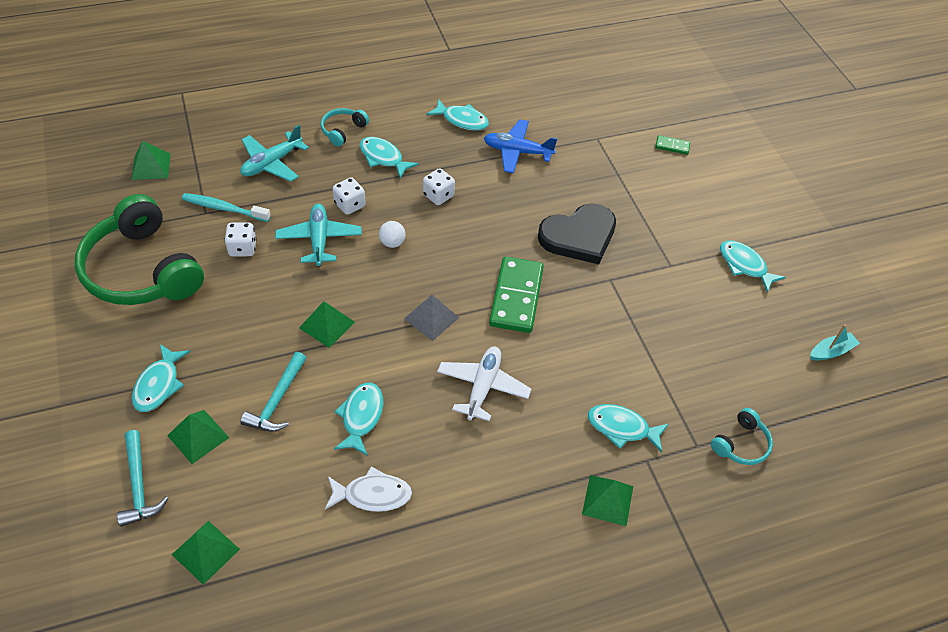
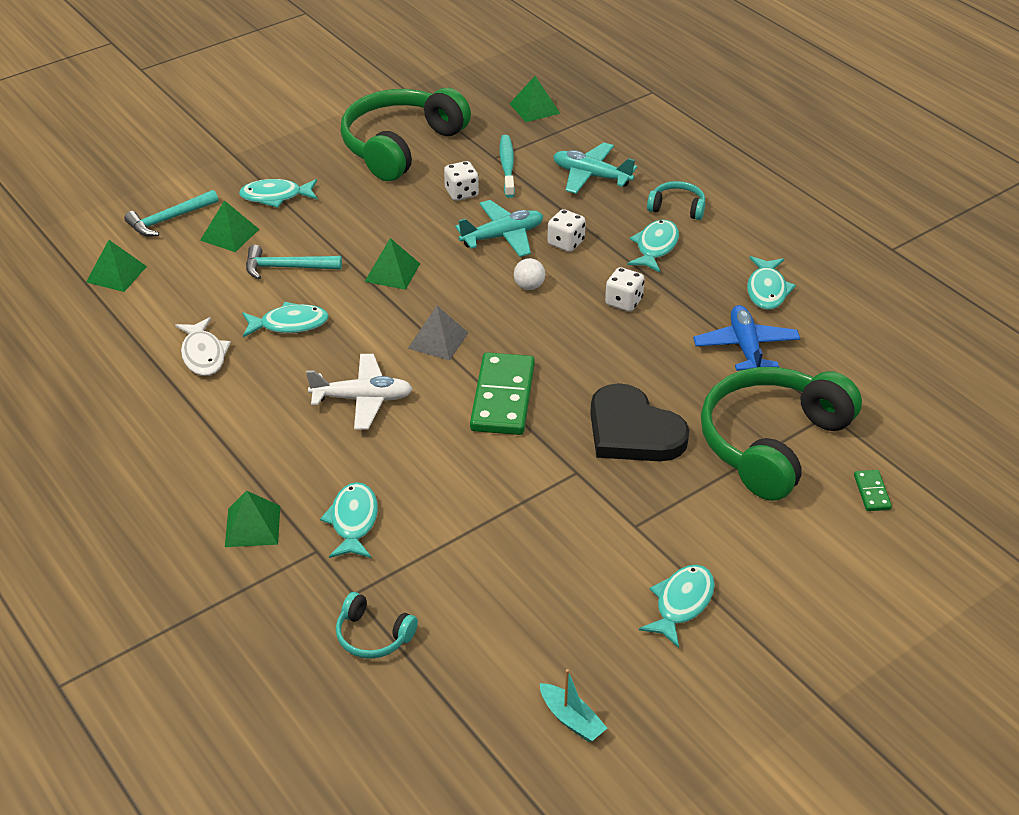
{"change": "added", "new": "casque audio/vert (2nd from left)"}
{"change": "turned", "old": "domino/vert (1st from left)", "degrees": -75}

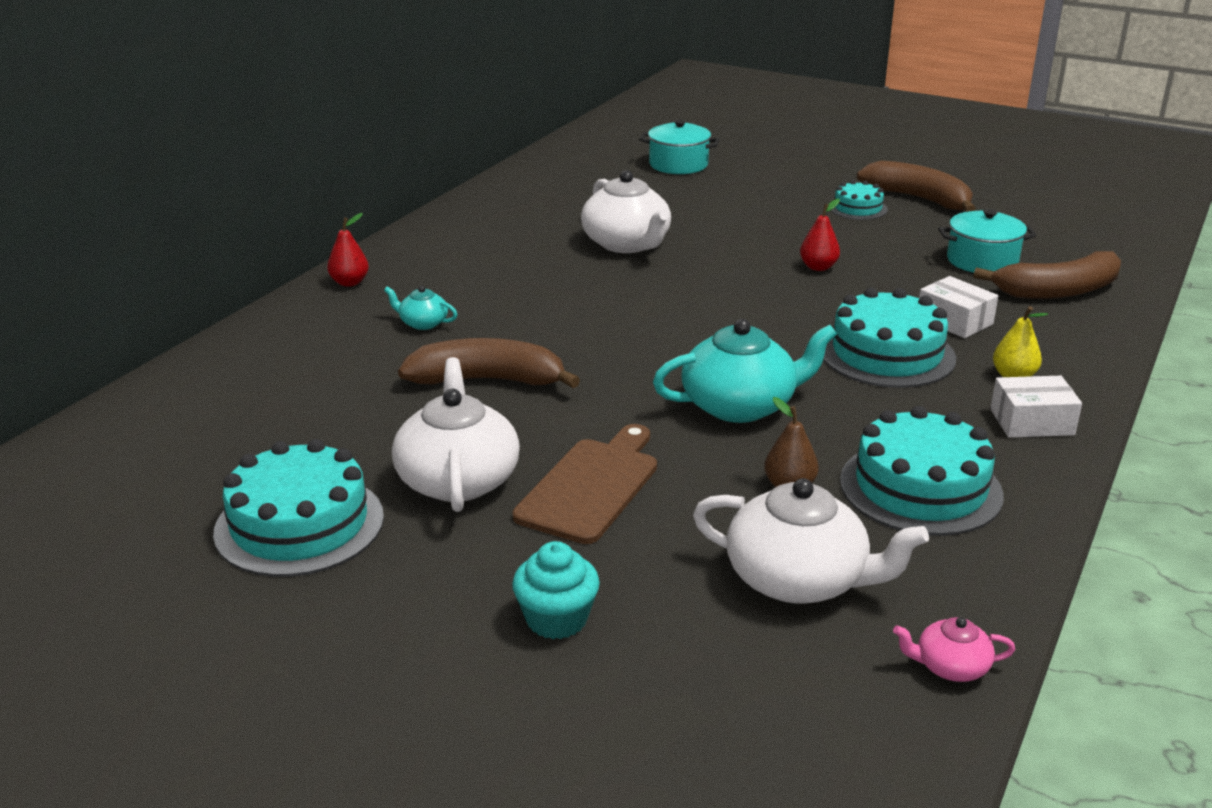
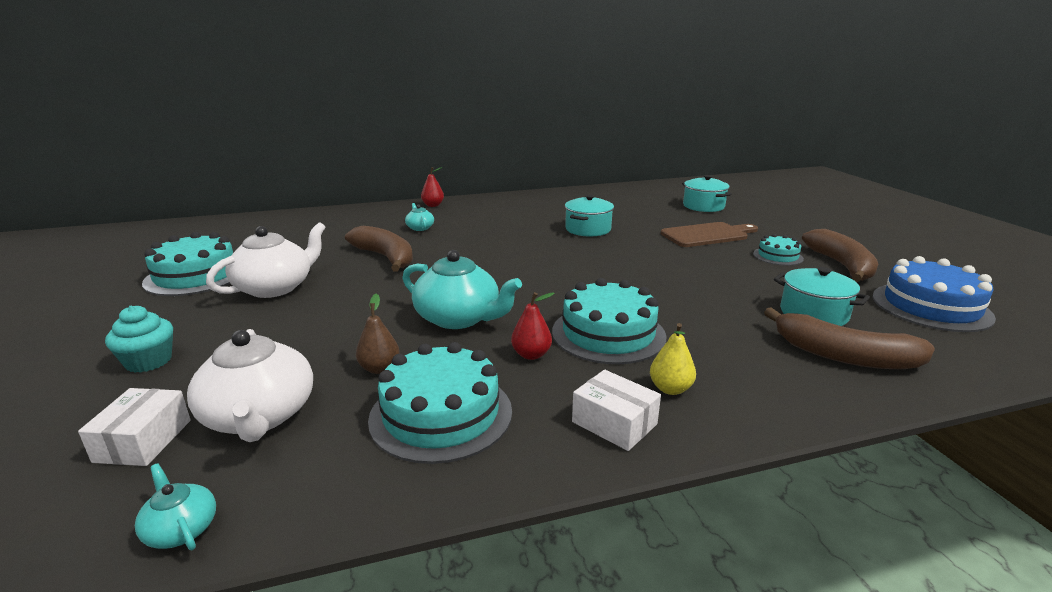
{"change": "added", "new": "gâteau/bleu"}
{"change": "moved", "old": "planche à découper/marron"}
{"change": "moved", "old": "poire/rouge (2nd from left)"}
{"change": "moved", "old": "boîte/blanc (1st from left)"}
{"change": "replaced", "old": "théière/blanc (2nd from left)", "new": "marmite/turquoise (1st from left)"}
{"change": "recoloured", "old": "théière/rose", "new": "théière/turquoise (1st from left)"}

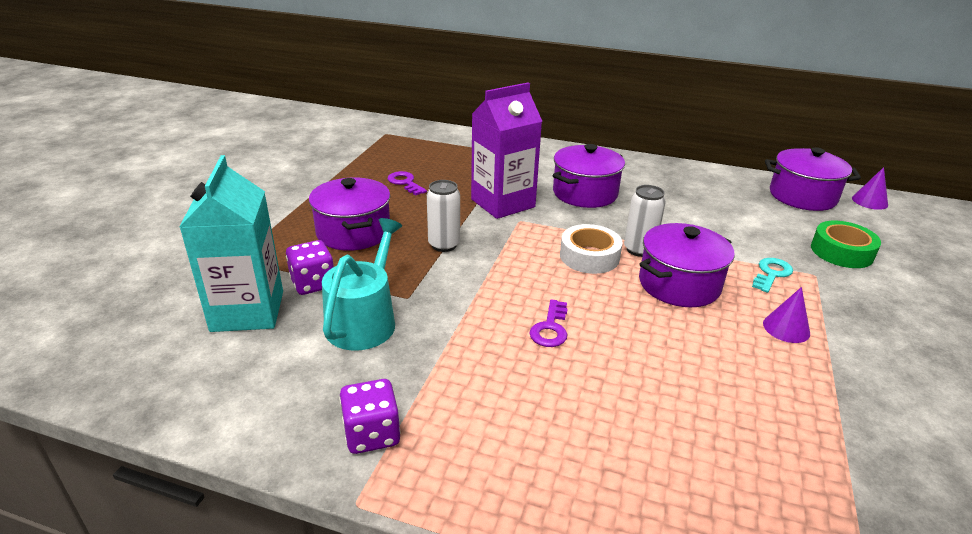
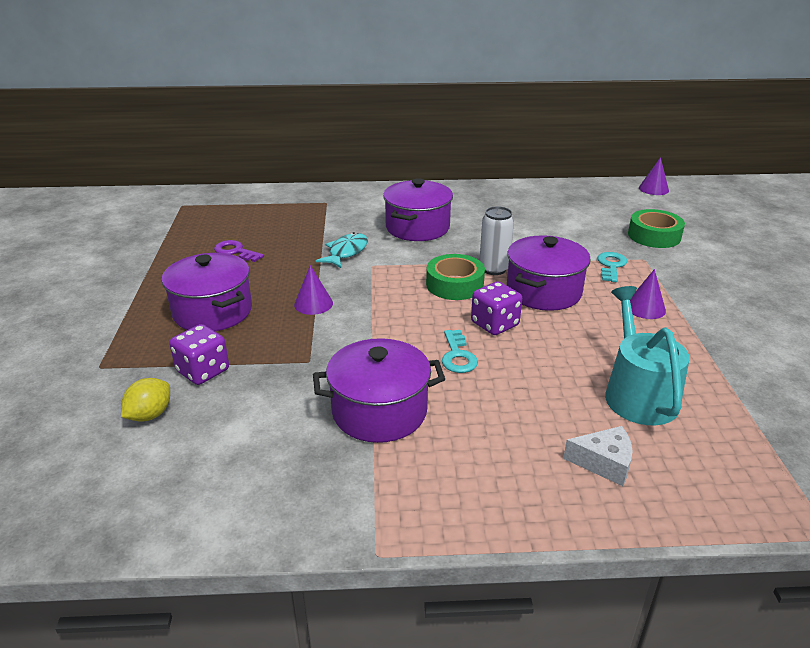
{"change": "added", "new": "fromage/blanc"}
{"change": "moved", "old": "arrosoir/turquoise"}
{"change": "moved", "old": "dé/violet (2nd from left)"}
{"change": "moved", "old": "marmite/violet (4th from left in the first image)", "new": "marmite/violet (2nd from left)"}
{"change": "replaced", "old": "brique de lait/turquoise", "new": "citron/jaune"}
{"change": "replaced", "old": "canette/blanc (1st from left)", "new": "cône/violet (1st from left)"}
{"change": "replaced", "old": "brique de lait/violet", "new": "poisson/turquoise"}
{"change": "recoloured", "old": "clé/violet (2nd from left)", "new": "clé/turquoise (1st from left)"}
{"change": "recoloured", "old": "ruban adhésif/blanc", "new": "ruban adhésif/vert (1st from left)"}

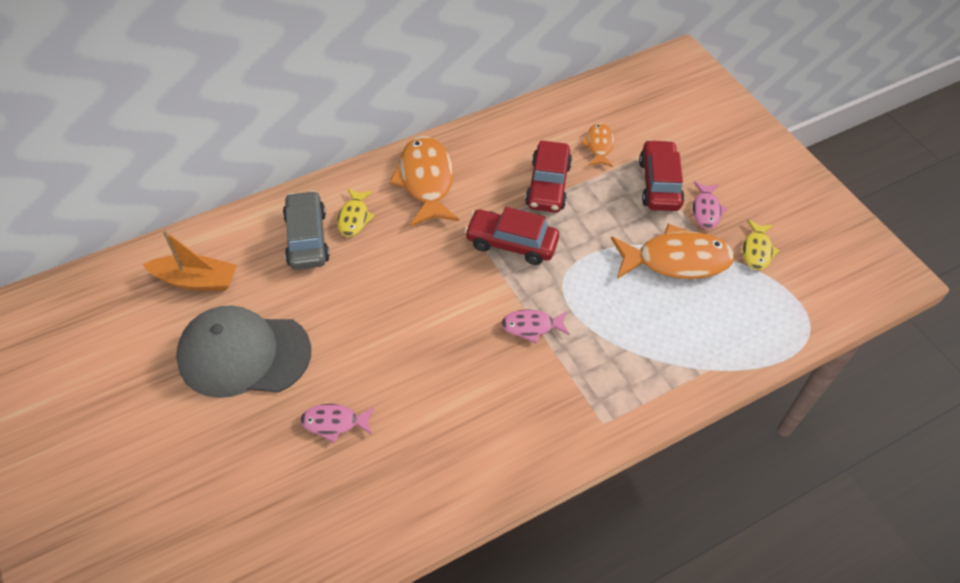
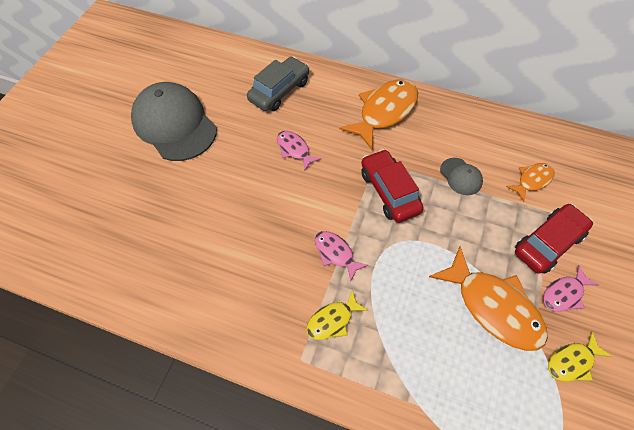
{"change": "removed", "old": "bateau/orange"}
{"change": "moved", "old": "poisson/rose (1st from left)"}
{"change": "moved", "old": "poisson/jaune (1st from left)"}
{"change": "replaced", "old": "voiture/rouge (2nd from left)", "new": "casquette/gris (2nd from left)"}

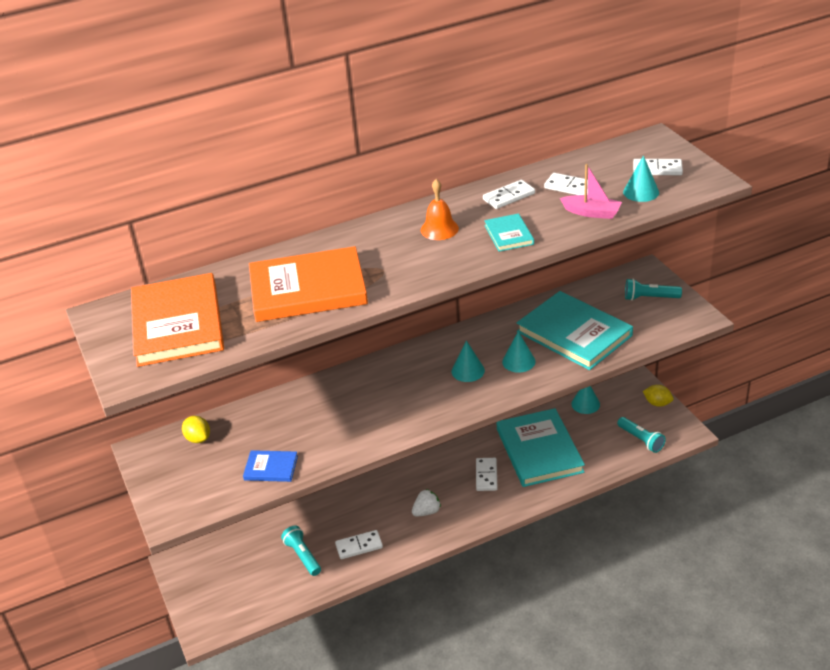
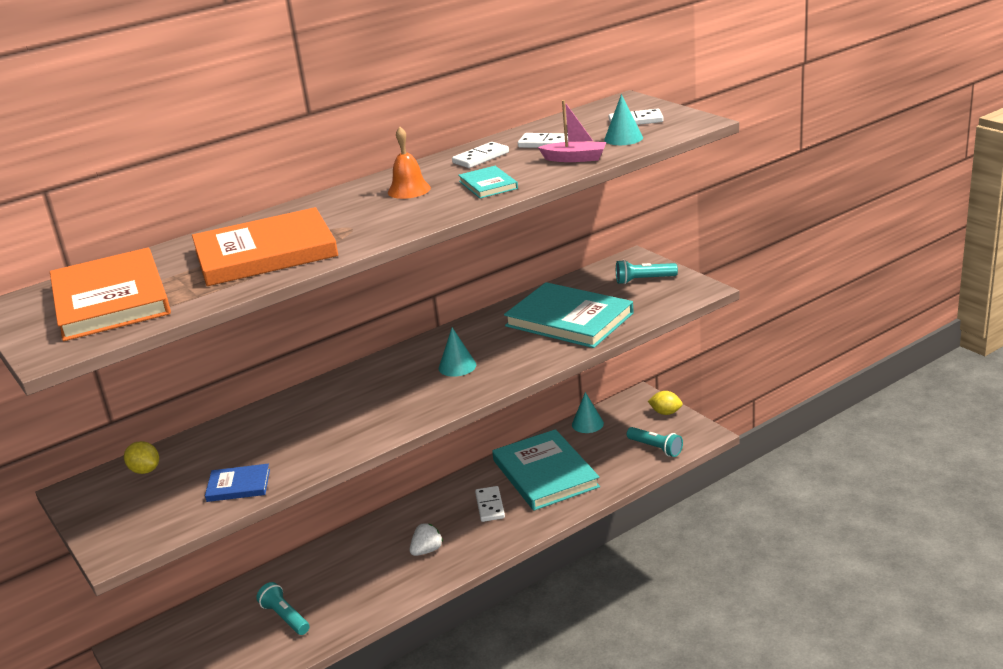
{"change": "removed", "old": "domino/blanc (1st from left)"}
{"change": "removed", "old": "cône/turquoise (2nd from left)"}

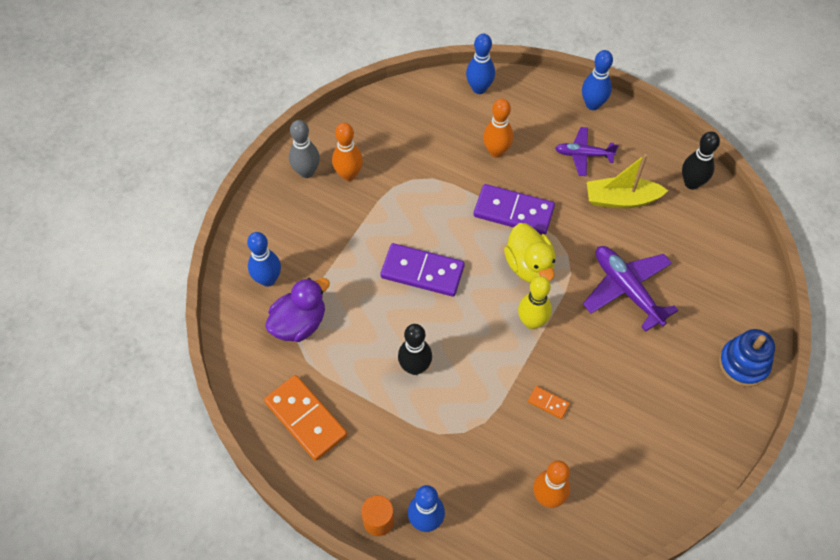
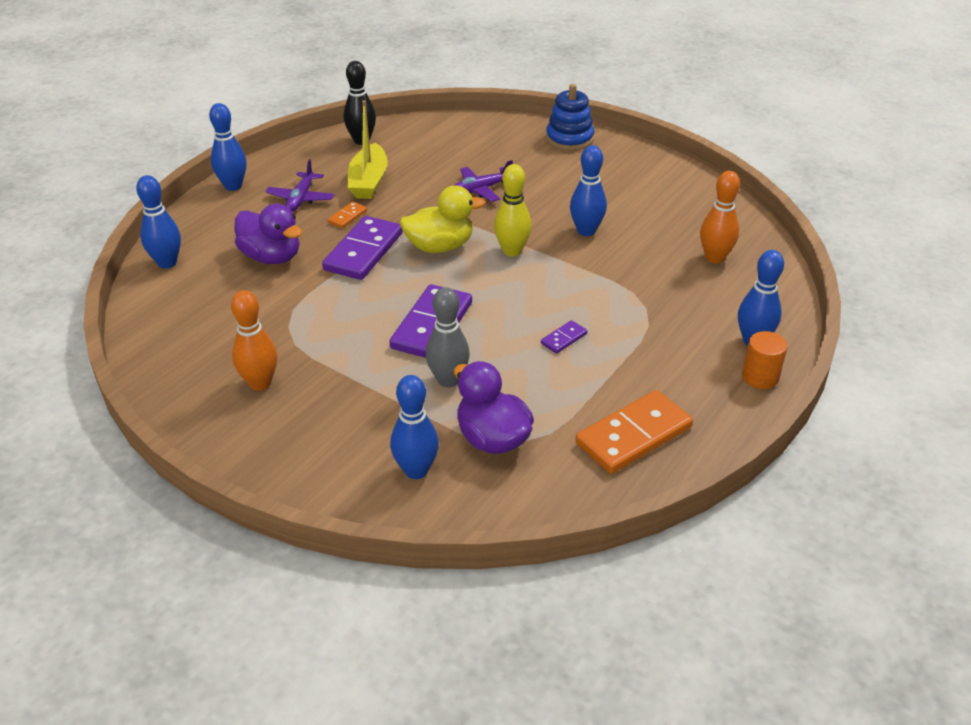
{"change": "added", "new": "quille/bleu (4th from left)"}
{"change": "moved", "old": "quille/gris"}
{"change": "moved", "old": "domino/orange (2nd from left in the first image)", "new": "domino/orange (1st from left)"}
{"change": "replaced", "old": "quille/noir (1st from left)", "new": "domino/violet (3rd from left)"}
{"change": "replaced", "old": "quille/orange (2nd from left)", "new": "canard/violet (1st from left)"}
{"change": "resized", "old": "avion/violet (2nd from left)", "factor": 0.62}

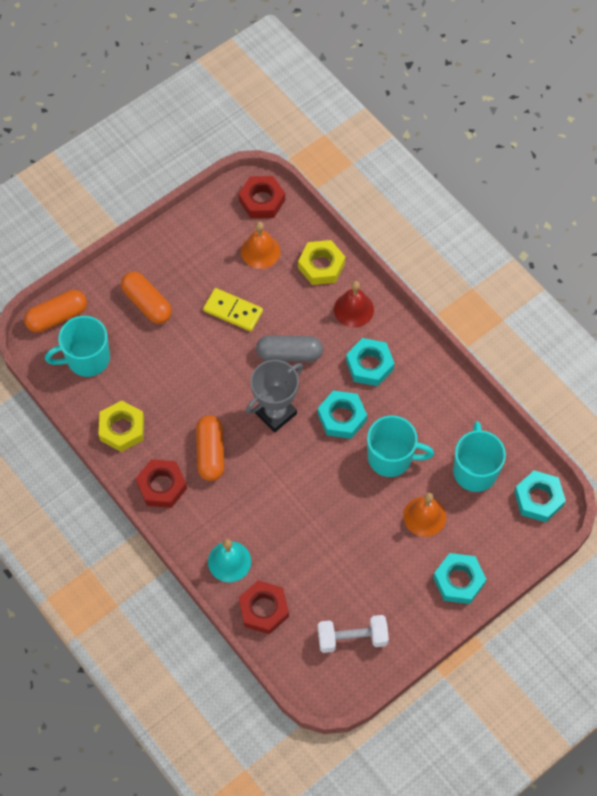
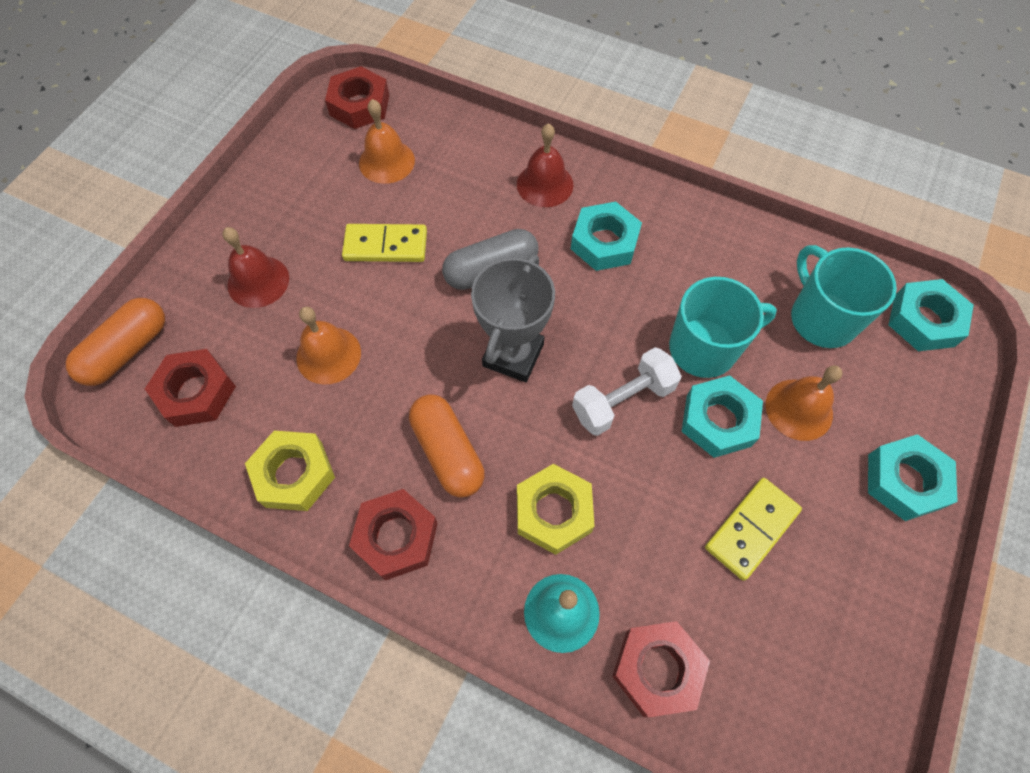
{"change": "added", "new": "cloche/orange (1st from left)"}
{"change": "added", "new": "domino/jaune (2nd from left)"}
{"change": "moved", "old": "écrou/jaune (2nd from left)"}
{"change": "moved", "old": "écrou/turquoise (1st from left in the first image)", "new": "écrou/turquoise (2nd from left)"}
{"change": "moved", "old": "haltère/blanc"}
{"change": "replaced", "old": "tasse/turquoise (1st from left)", "new": "écrou/rouge (1st from left)"}
{"change": "replaced", "old": "gélule/orange (2nd from left)", "new": "cloche/rouge (1st from left)"}

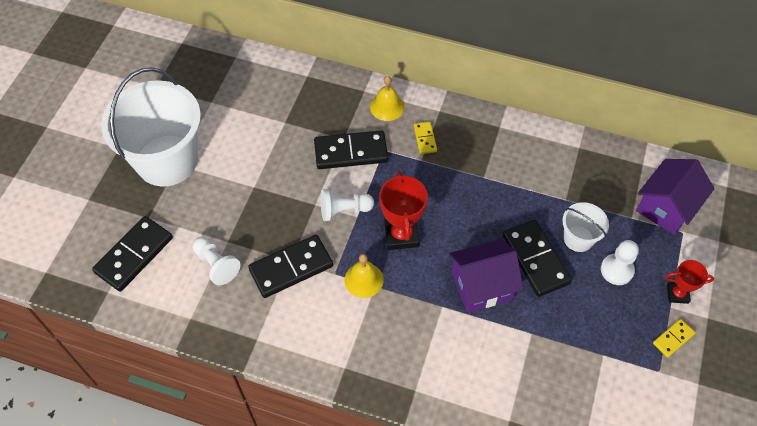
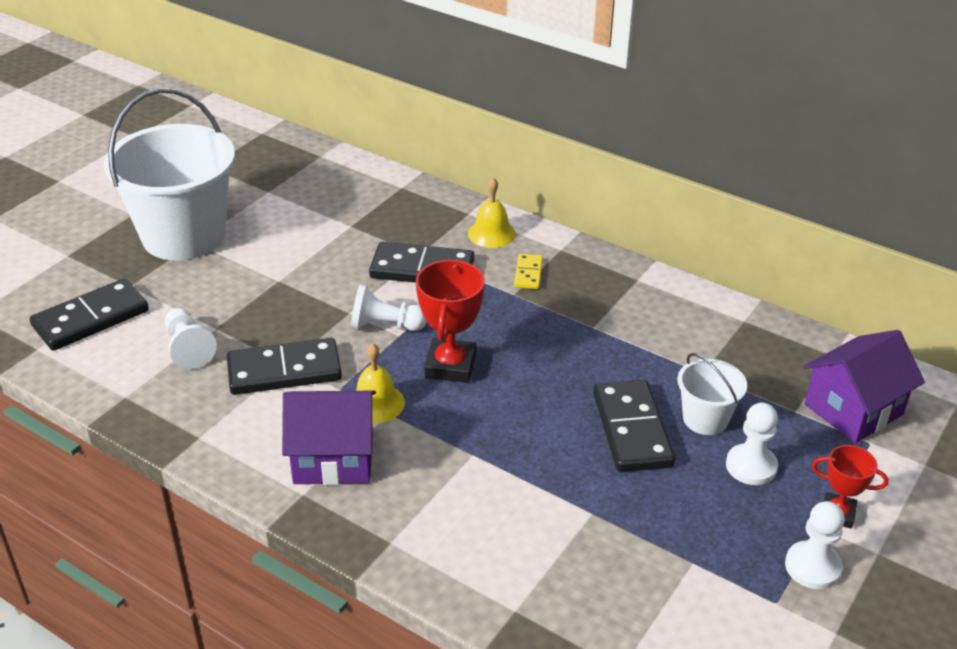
{"change": "moved", "old": "maison/violet (1st from left)"}
{"change": "replaced", "old": "domino/jaune (2nd from left)", "new": "pion/blanc (4th from left)"}

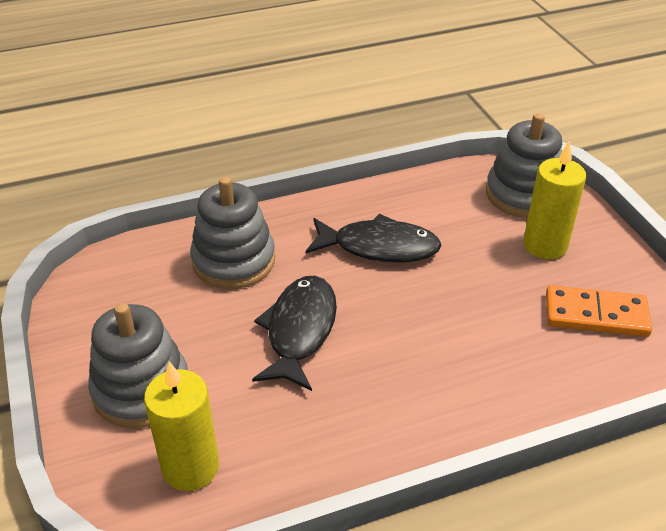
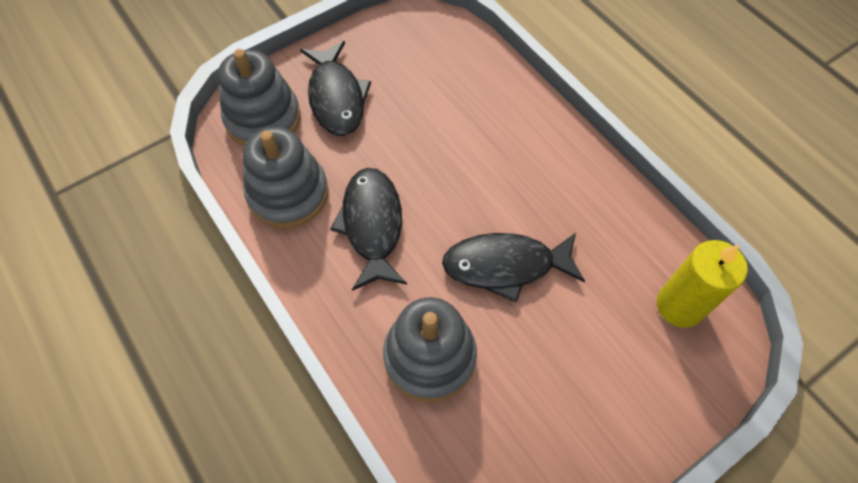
{"change": "removed", "old": "domino/orange"}
{"change": "moved", "old": "jouet à empiler/gris (1st from left in the first image)", "new": "jouet à empiler/gris (2nd from left)"}
{"change": "replaced", "old": "bougie/jaune (2nd from left)", "new": "poisson/noir (1st from left)"}

